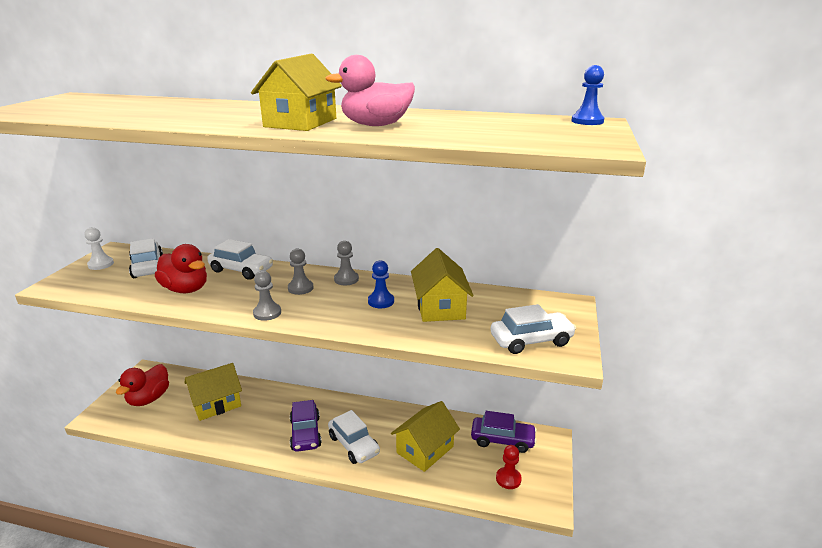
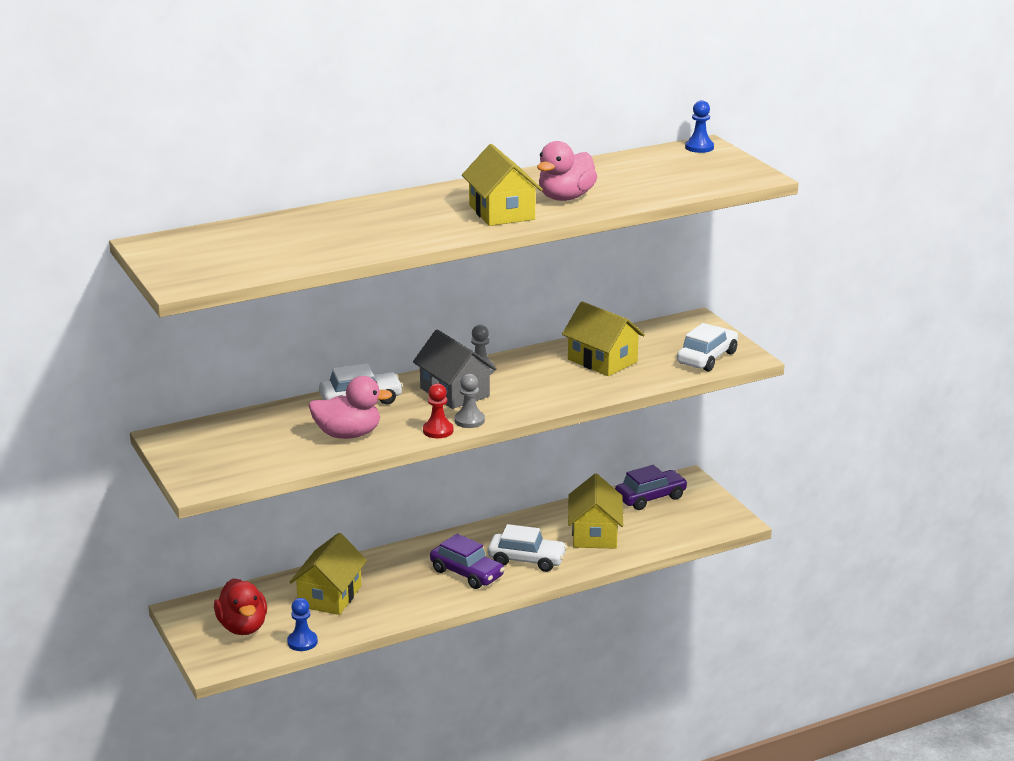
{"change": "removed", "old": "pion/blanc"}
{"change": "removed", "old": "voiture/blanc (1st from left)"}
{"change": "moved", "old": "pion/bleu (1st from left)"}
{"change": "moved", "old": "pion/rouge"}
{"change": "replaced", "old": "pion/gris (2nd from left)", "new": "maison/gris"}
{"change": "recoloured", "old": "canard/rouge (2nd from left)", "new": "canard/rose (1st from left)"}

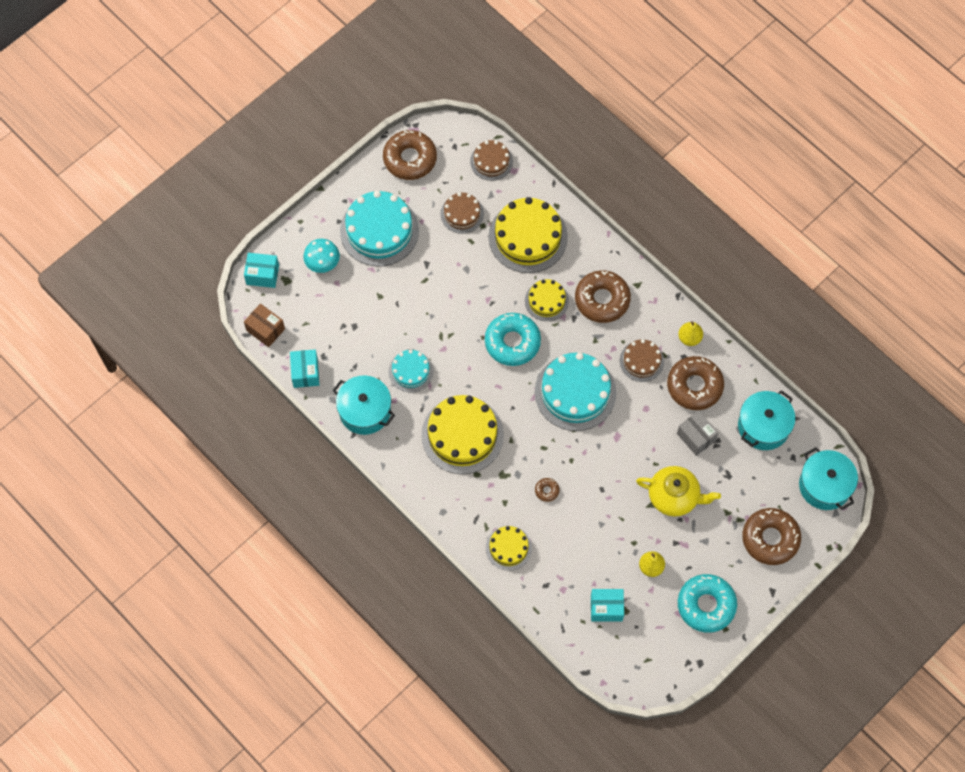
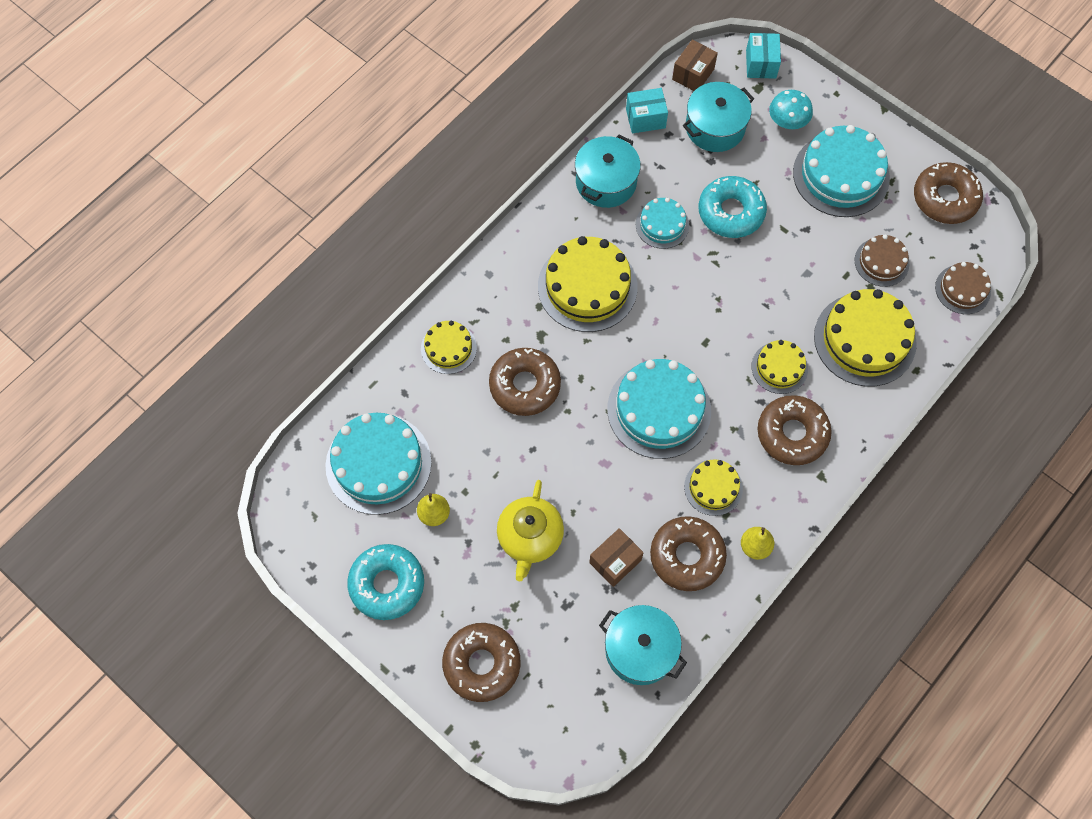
{"change": "moved", "old": "beignet/turquoise (1st from left in the first image)", "new": "beignet/turquoise (2nd from left)"}
{"change": "moved", "old": "marmite/turquoise (3rd from left)"}
{"change": "replaced", "old": "boîte/turquoise (3rd from left)", "new": "gâteau/turquoise (1st from left)"}
{"change": "recoloured", "old": "gâteau/marron (3rd from left)", "new": "gâteau/jaune (3rd from left)"}
{"change": "recoloured", "old": "boîte/gris", "new": "boîte/marron (1st from left)"}
{"change": "resized", "old": "beignet/marron (2nd from left)", "factor": 2.35}

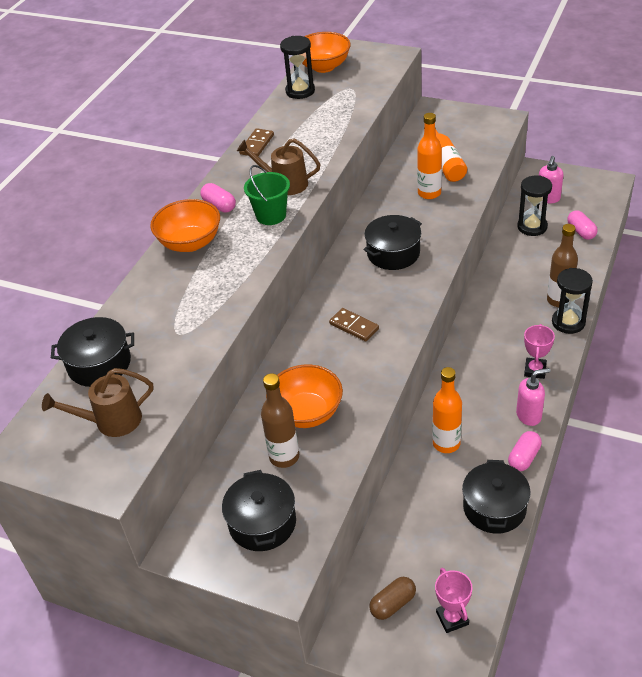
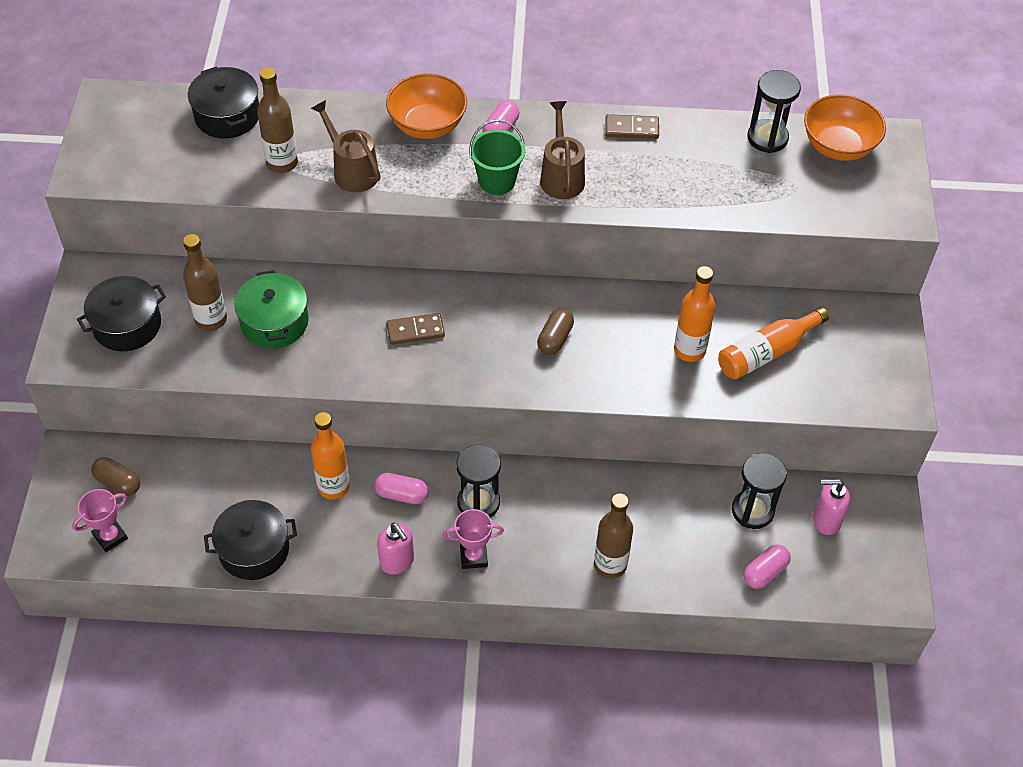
{"change": "added", "new": "bouteille/marron (2nd from left)"}
{"change": "moved", "old": "arrosoir/marron (1st from left)"}
{"change": "moved", "old": "gélule/rose (2nd from left in the first image)", "new": "gélule/rose (1st from left)"}
{"change": "moved", "old": "sablier/noir (3rd from left in the first image)", "new": "sablier/noir (1st from left)"}
{"change": "replaced", "old": "bol/orange (2nd from left)", "new": "marmite/vert"}
{"change": "replaced", "old": "marmite/noir (3rd from left)", "new": "gélule/marron (2nd from left)"}
{"change": "turned", "old": "domino/marron (2nd from left in the first image)", "degrees": 60}

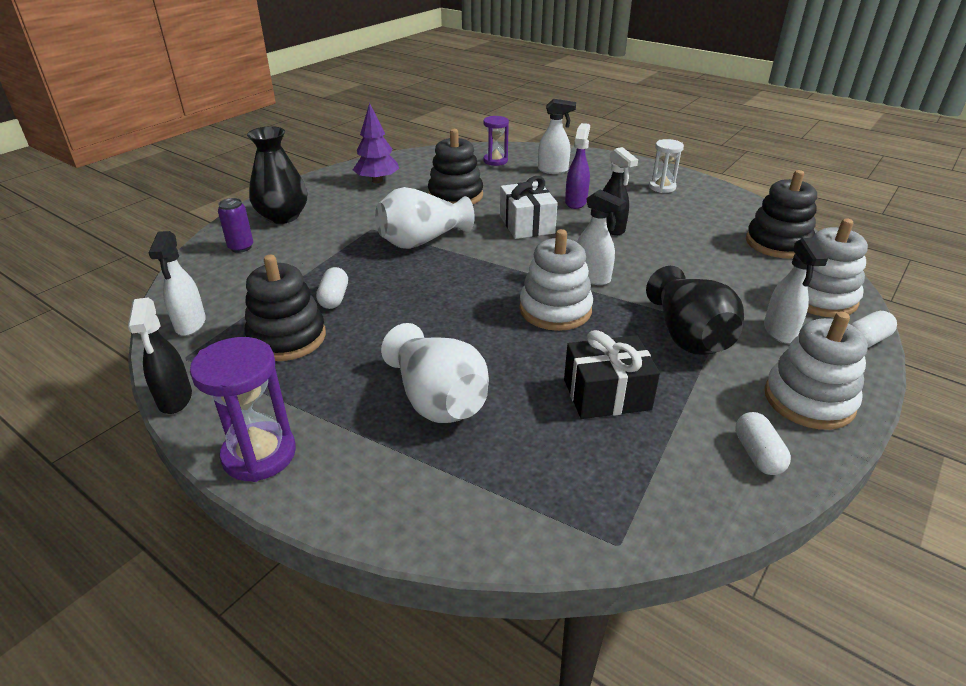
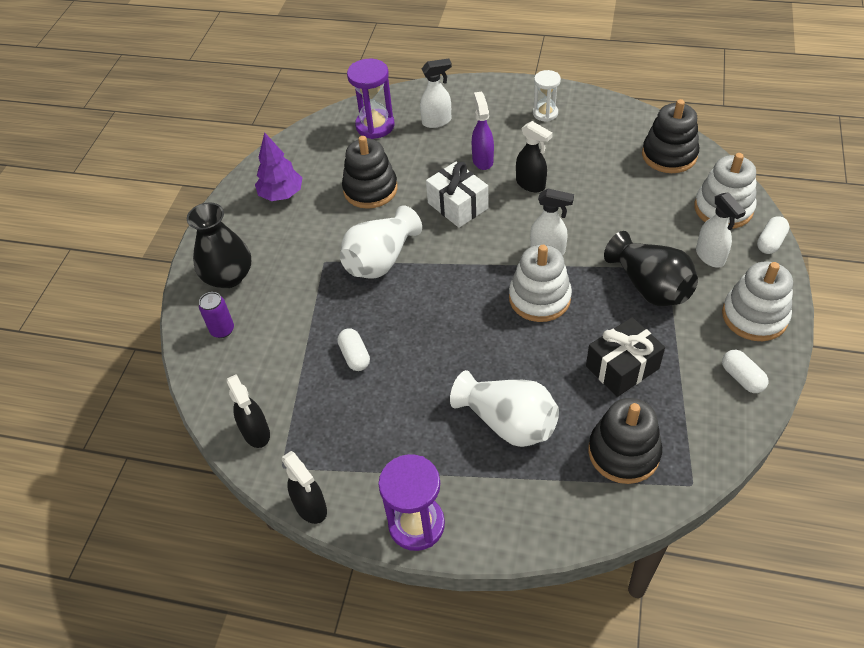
{"change": "moved", "old": "jouet à empiler/noir (1st from left in the first image)", "new": "jouet à empiler/noir (2nd from left)"}
{"change": "recoloured", "old": "vaporisateur/blanc (1st from left)", "new": "vaporisateur/noir (1st from left)"}
{"change": "resized", "old": "sablier/violet (2nd from left in the first image)", "factor": 1.55}

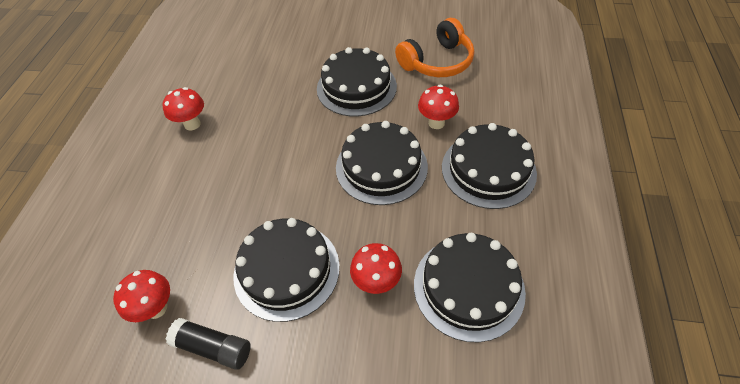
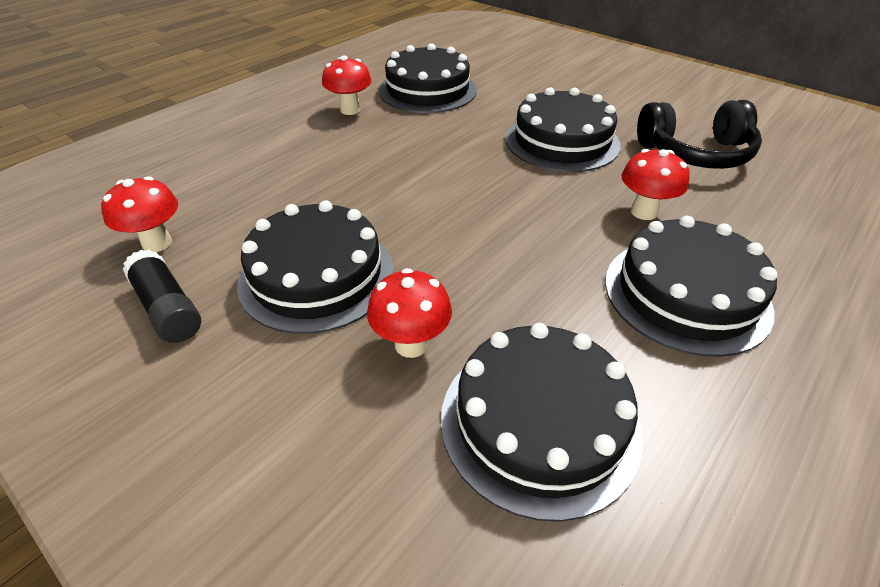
{"change": "moved", "old": "gâteau/noir (3rd from left in the first image)", "new": "gâteau/noir (2nd from left)"}
{"change": "recoloured", "old": "casque audio/orange", "new": "casque audio/noir"}

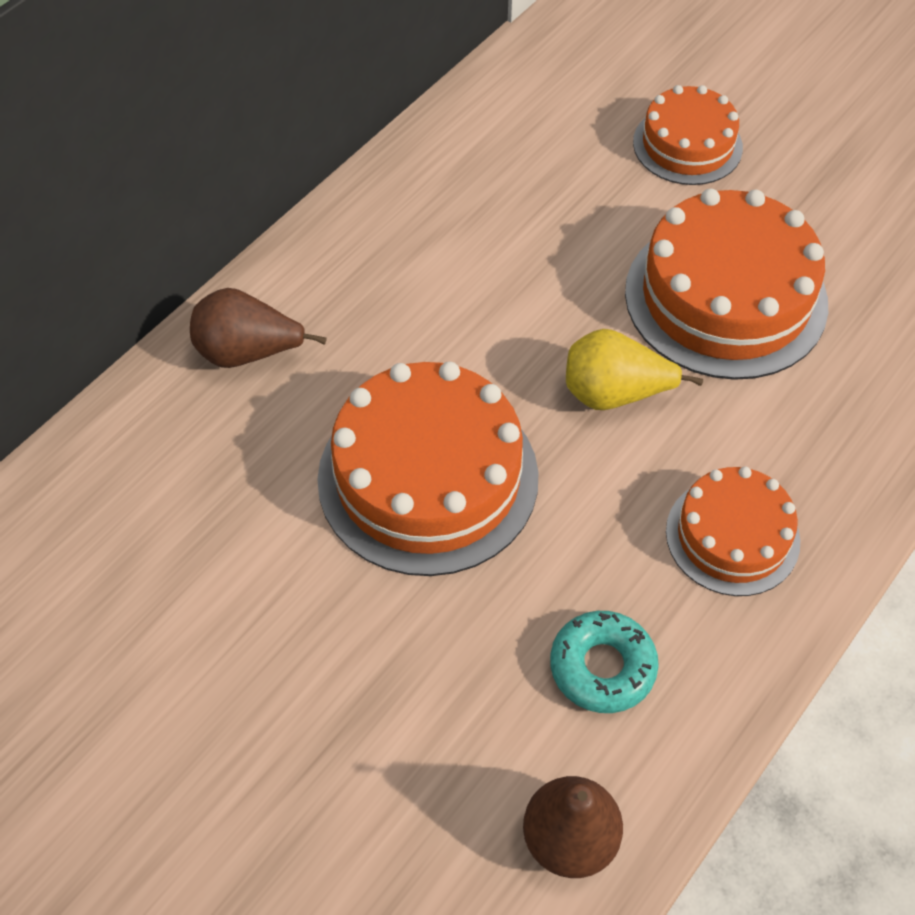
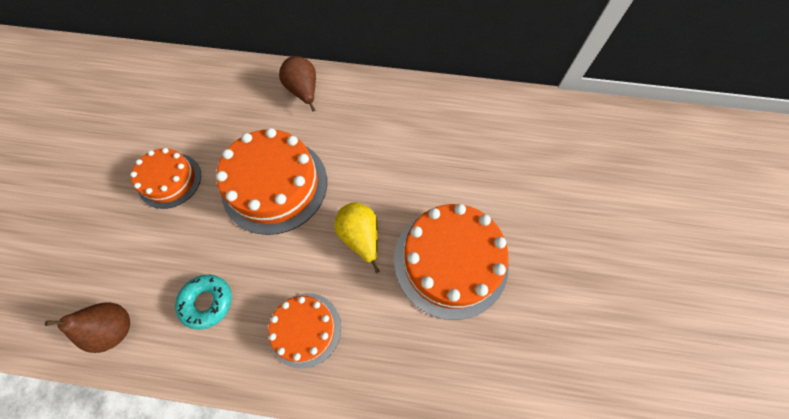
{"change": "moved", "old": "gâteau/orange (2nd from left in the first image)", "new": "gâteau/orange (1st from left)"}

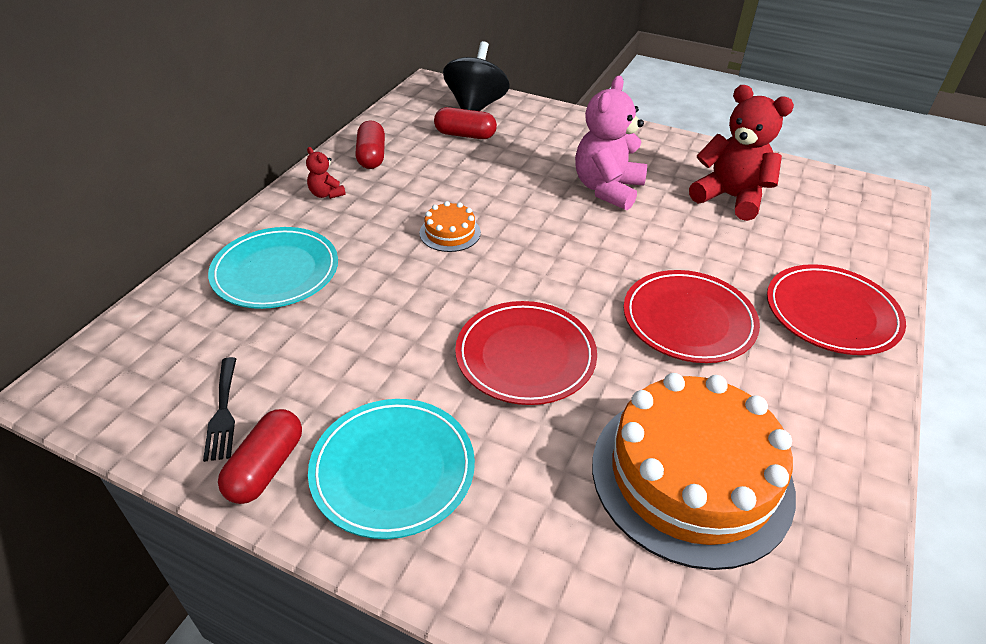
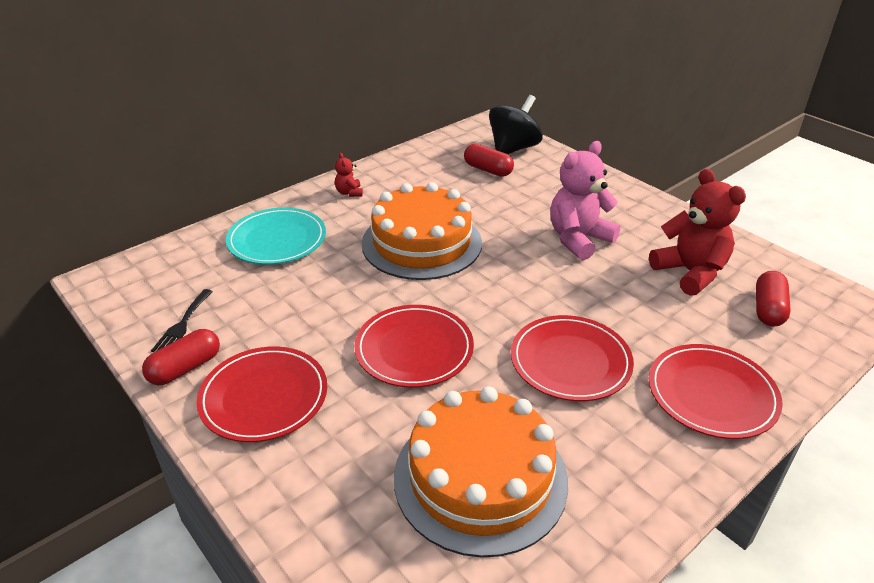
{"change": "moved", "old": "gélule/rouge (2nd from left in the first image)", "new": "gélule/rouge (3rd from left)"}
{"change": "recoloured", "old": "assiette/turquoise (2nd from left)", "new": "assiette/rouge (1st from left)"}
{"change": "resized", "old": "gâteau/orange (1st from left)", "factor": 2.32}

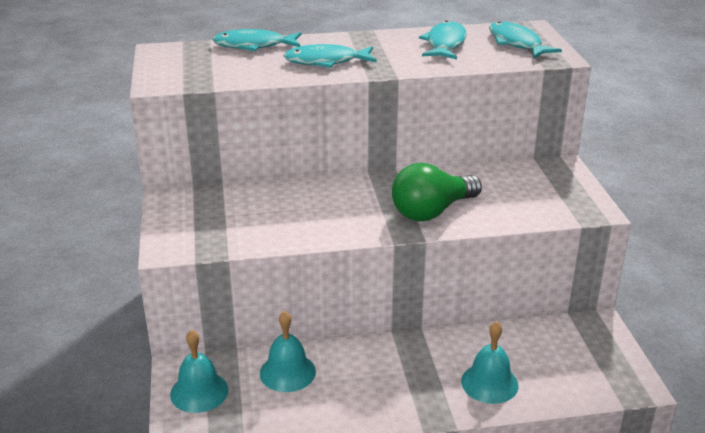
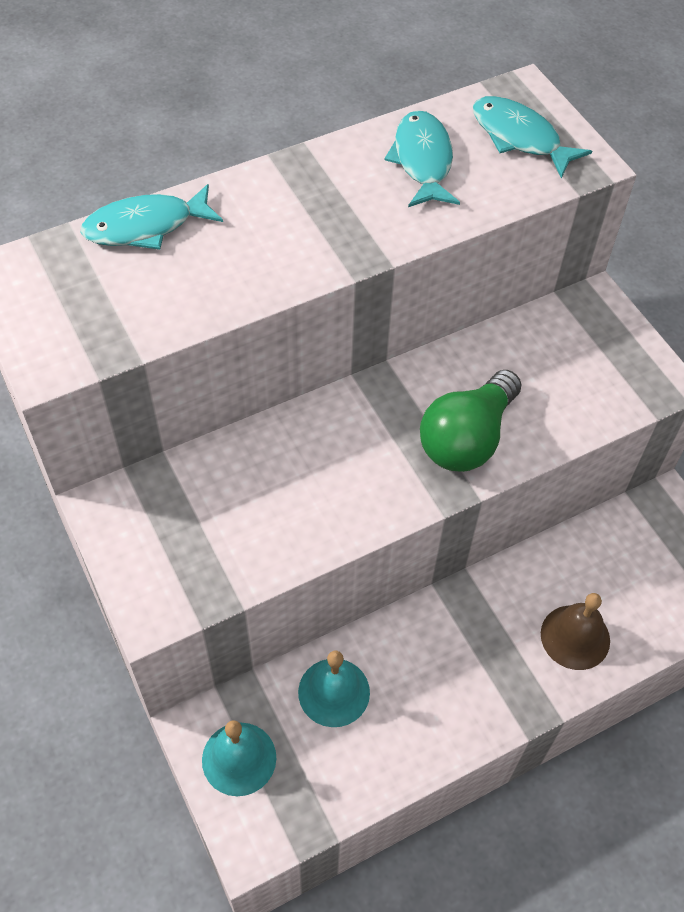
{"change": "removed", "old": "poisson/turquoise (2nd from left)"}
{"change": "recoloured", "old": "cloche/turquoise (3rd from left)", "new": "cloche/marron"}

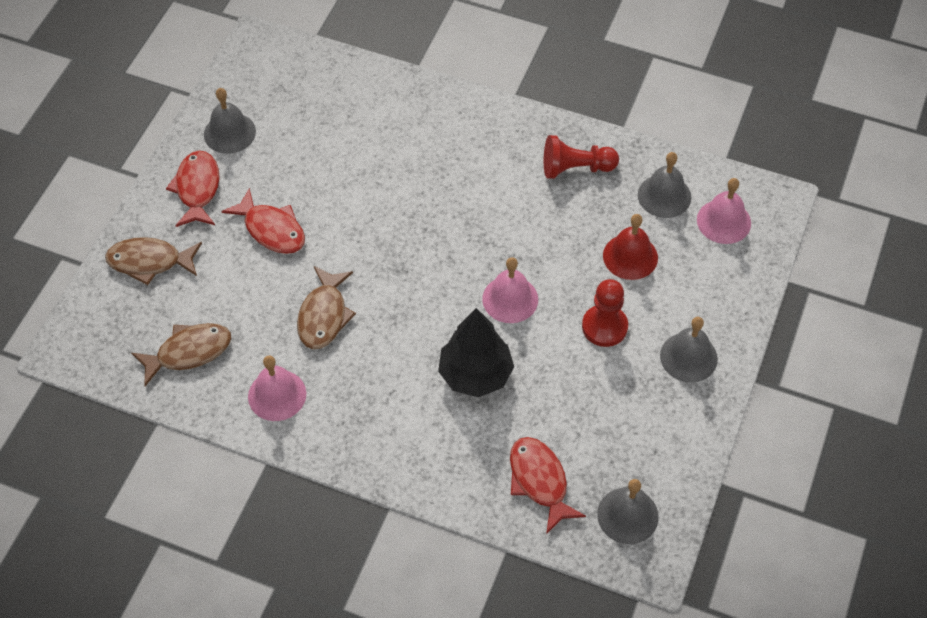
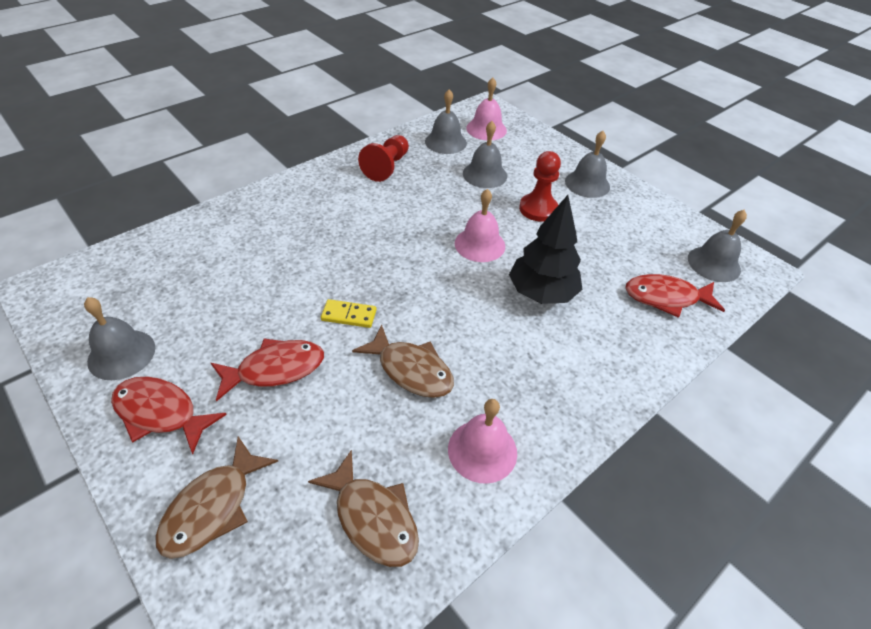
{"change": "added", "new": "domino/jaune"}
{"change": "recoloured", "old": "cloche/rouge", "new": "cloche/gris (3rd from left)"}
{"change": "turned", "old": "poisson/marron (2nd from left)", "degrees": 135}

